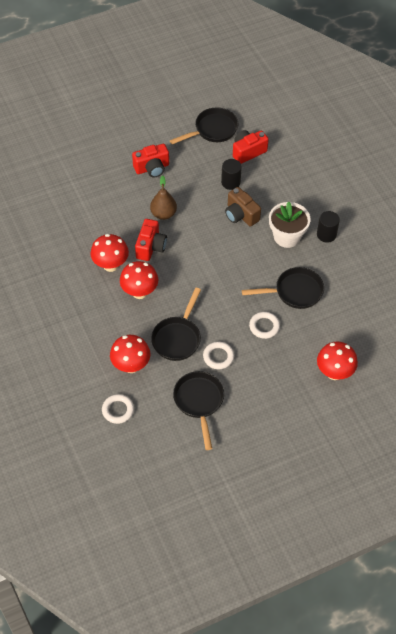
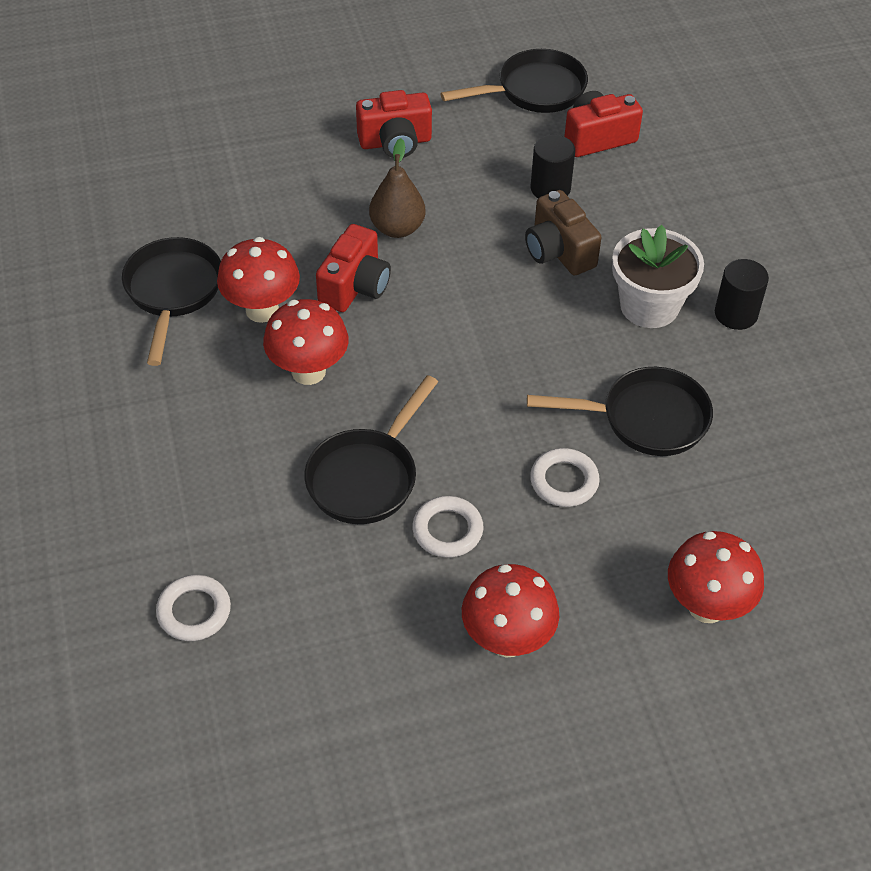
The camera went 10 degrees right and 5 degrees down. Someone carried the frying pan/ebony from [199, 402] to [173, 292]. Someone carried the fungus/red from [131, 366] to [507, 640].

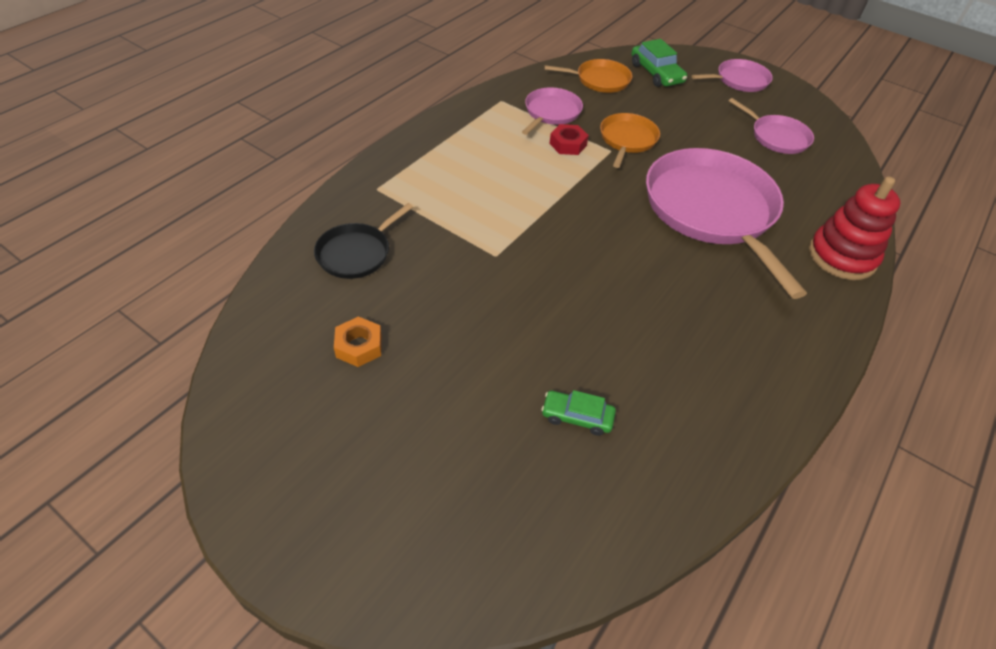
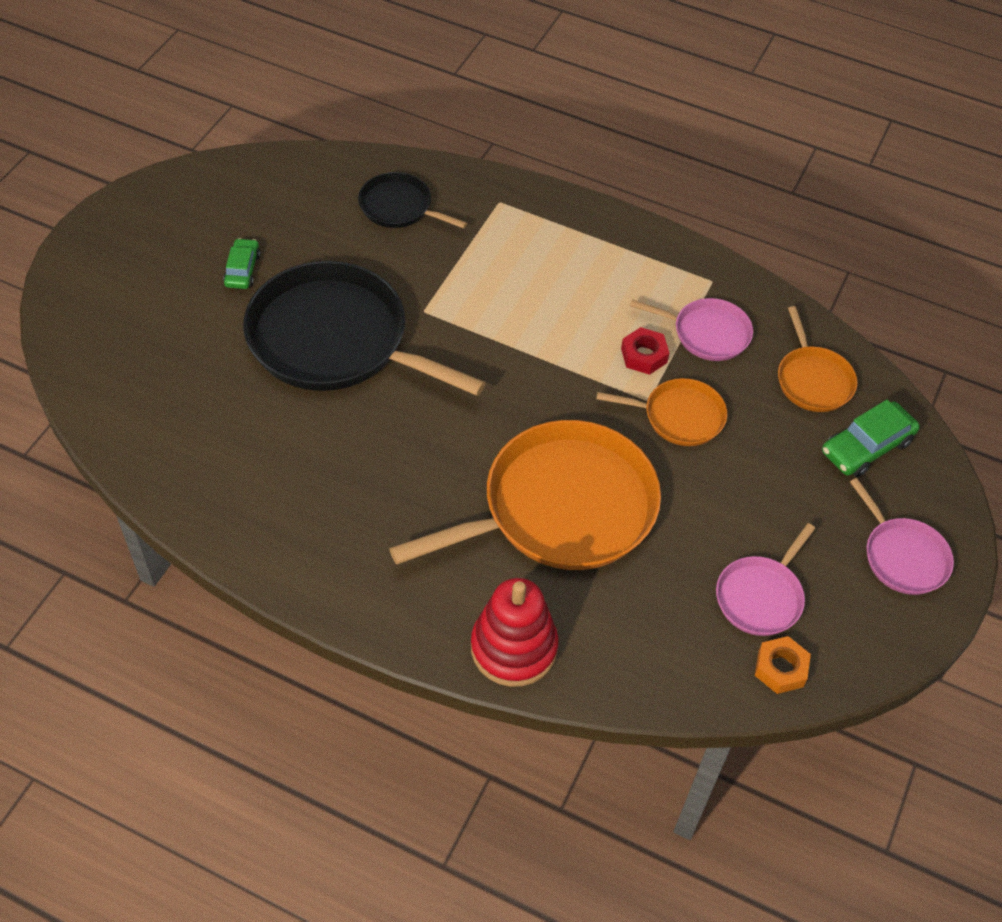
The camera went 80 degrees right and 5 degrees up. Someone carried the toy car/leaf-green from [577, 417] to [242, 269]. Someone put down the frying pan/ebony at [335, 340]. Someone repainted the frying pan/pink at [712, 211], which became the frying pan/bright orange at [560, 508]. Someone carried the hex nut/bright orange from [359, 346] to [780, 668].

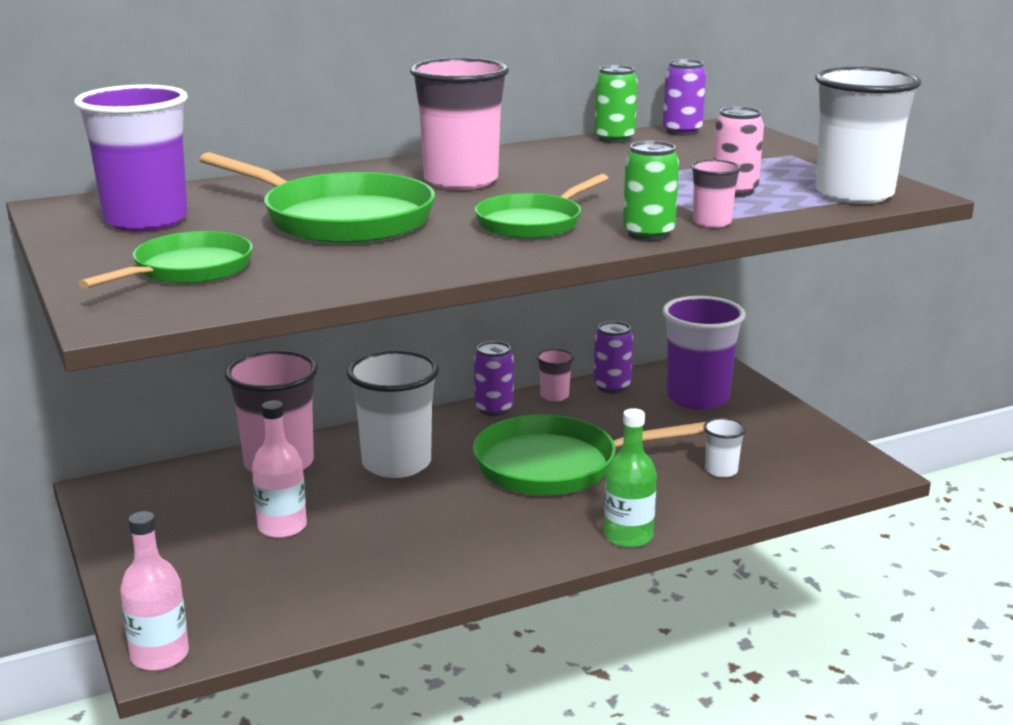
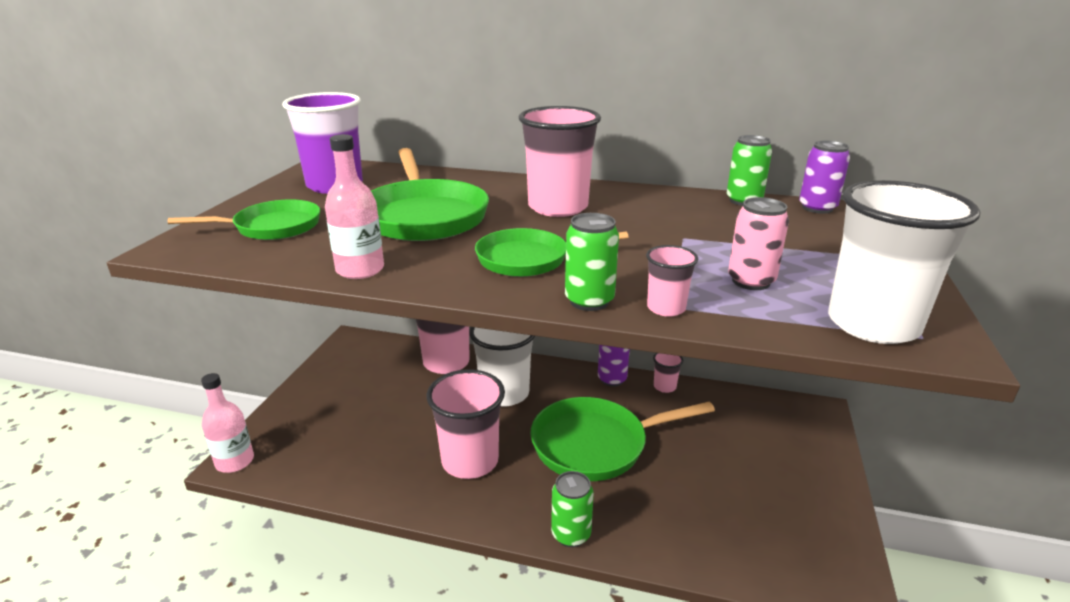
The camera went 40 degrees right and 5 degrees up. Someone carried the bottle/pink from [282, 527] to [360, 270]. Someone put down the tumbler/pink at [470, 461]. Someone rotated the frying pan/leaf-green at [555, 466] by 45 degrees counterclockwise. Someone swapped the bottle/leaf-green at [628, 536] for the soda can/leaf-green at [571, 534]. Someone took away the soda can/purple at [612, 387]. Someone took away the tumbler/purple at [697, 398]. Someone took away the tumbler/snow-white at [721, 471].

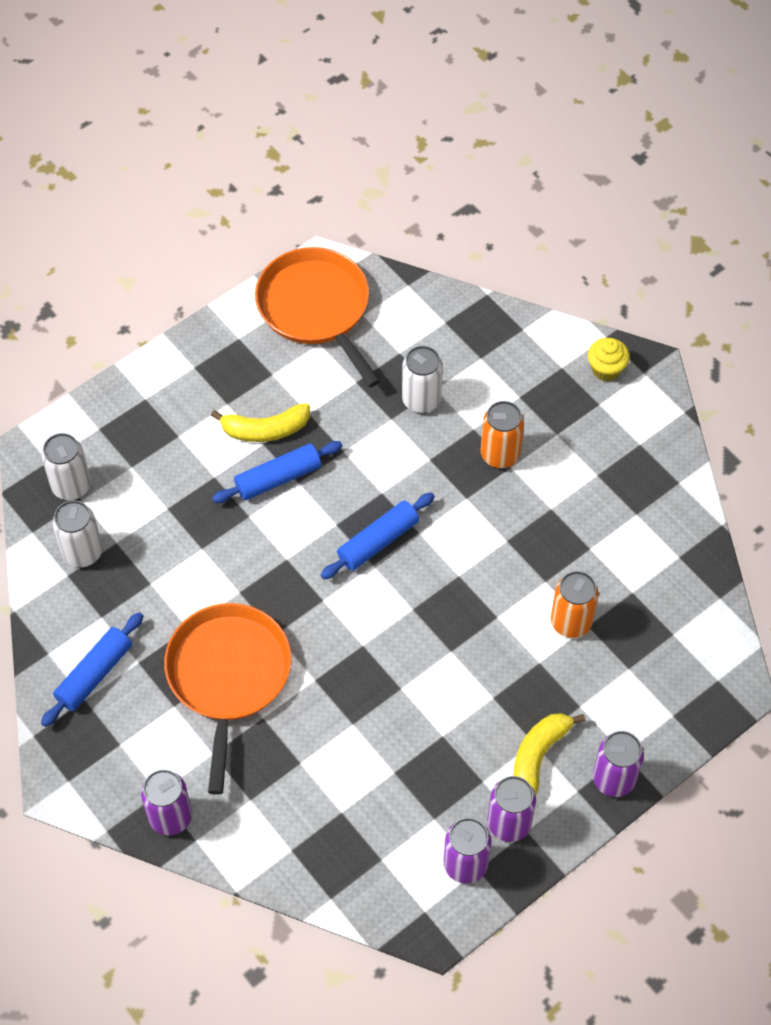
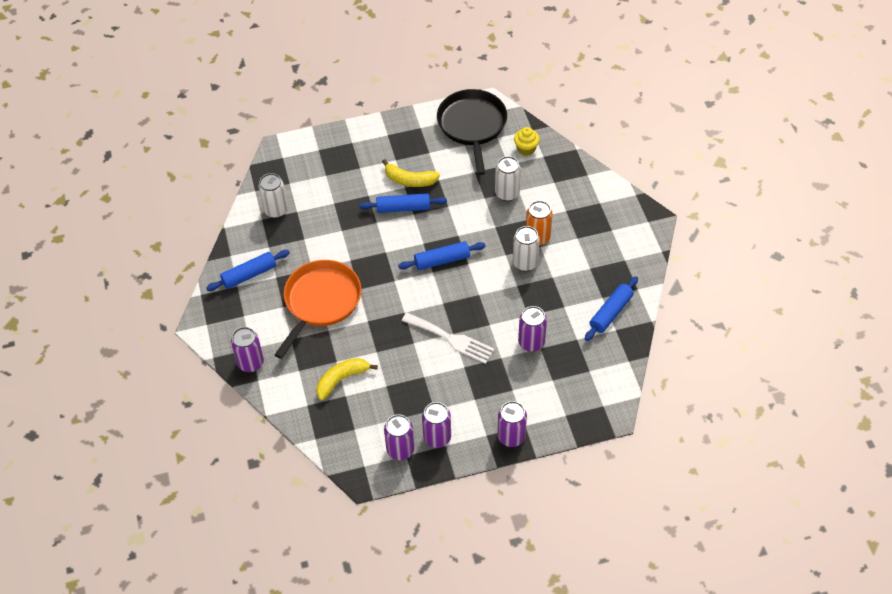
The camera went 25 degrees right and 5 degrees down. Someone carried the banana/golden from [538, 756] to [341, 379]. Someone put down the fork/snow-white at [451, 339]. Someone repainted the frying pan/bright orange at [316, 309], which became the frying pan/ebony at [472, 126]. Someone carried the soda can/snow-white from [71, 486] to [525, 263]. Someone carried the fairy cake/golden from [606, 369] to [526, 149]. Someone repainted the soda can/bright orange at [571, 622], which became the soda can/purple at [531, 342]. Someone put down the rolling pin/blue at [611, 312].

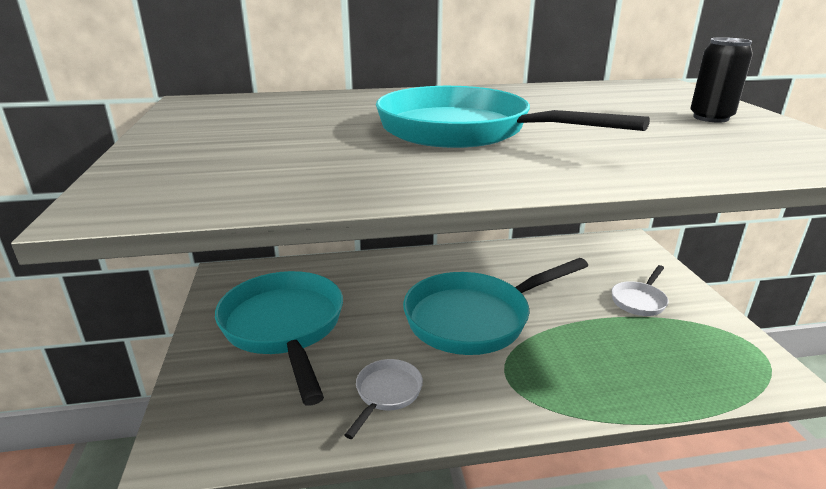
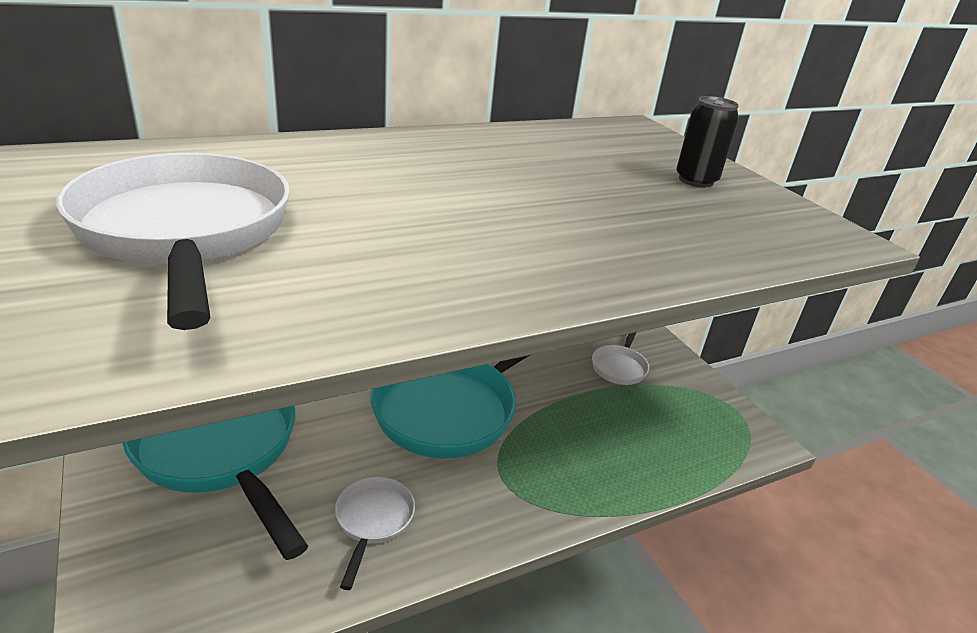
The camera went 20 degrees left and 5 degrees up. Someone put down the frying pan/snow-white at [185, 233]. Someone took away the frying pan/teal at [463, 131].

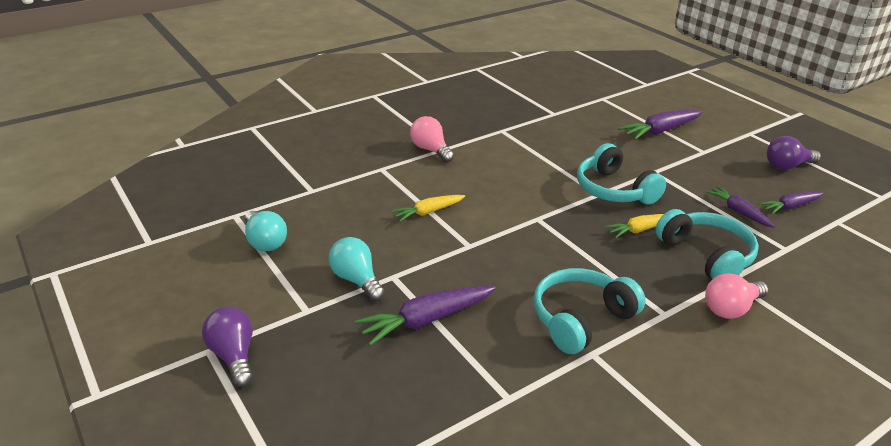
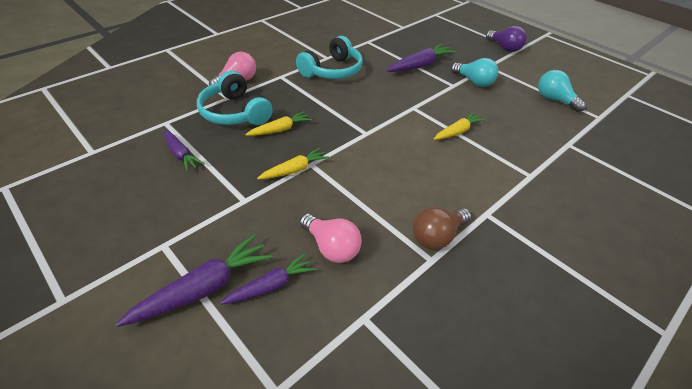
The camera went 170 degrees right and 10 degrees up. Someone carried the toy carrot/purple from [790, 207] to [271, 286]. Someone swapped the over-ear headphones/teal at [614, 190] for the toy carrot/golden at [294, 170]. Someone carried the light bulb/pink from [431, 150] to [331, 247]. Someone put down the light bulb/brown at [437, 236]. Someone took away the light bulb/purple at [787, 166].

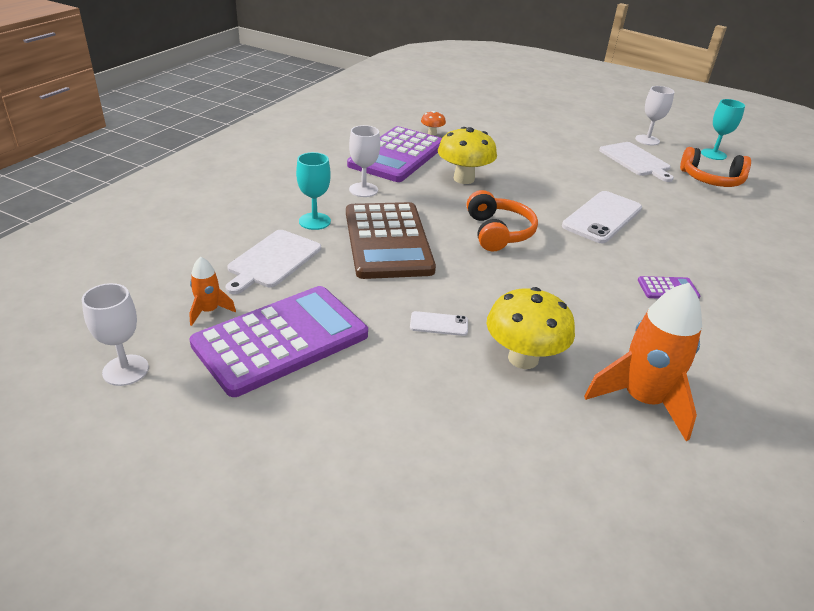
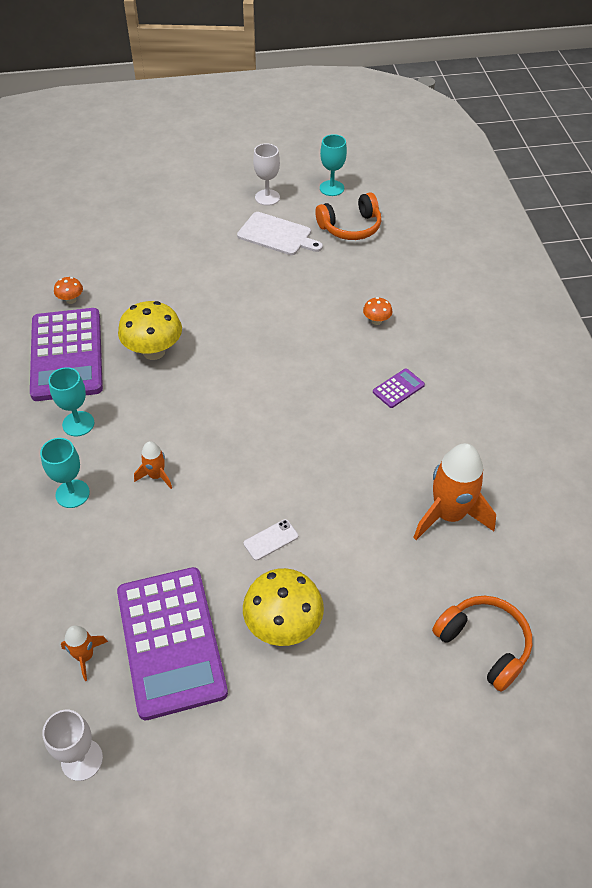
The camera went 35 degrees left and 15 degrees up. Someone repainted the goblet/snow-white at [363, 190], which became the goblet/teal at [78, 424]. Someone rotated the pocket calculator/purple at [281, 340] by 150 degrees clockwise. Someone swapped the pocket calculator/brown at [387, 241] for the toy rocket/bright orange at [156, 475]. Someone carried the fungus/golden from [523, 358] to [283, 625]. Someone put down the fungus/bright orange at [376, 321]. Someone carried the over-ear headphones/bright orange from [498, 232] to [484, 644]. Someone took away the chopping board/snow-white at [272, 260]. Someone took away the phone/snow-white at [602, 217].

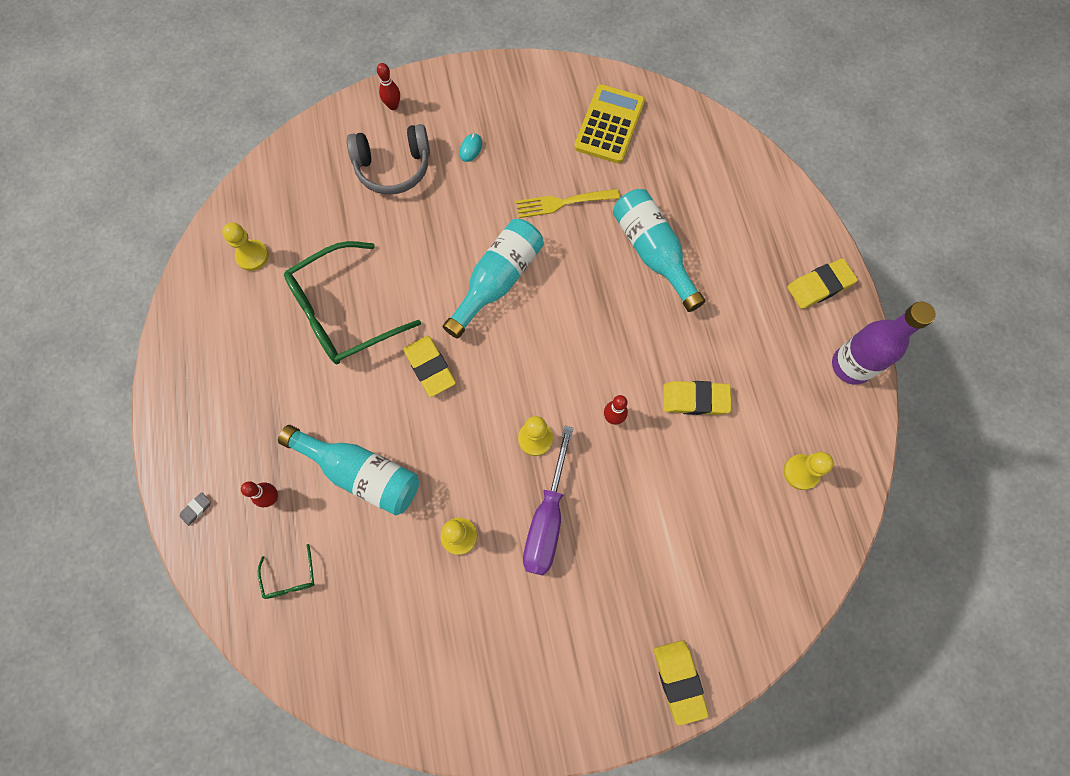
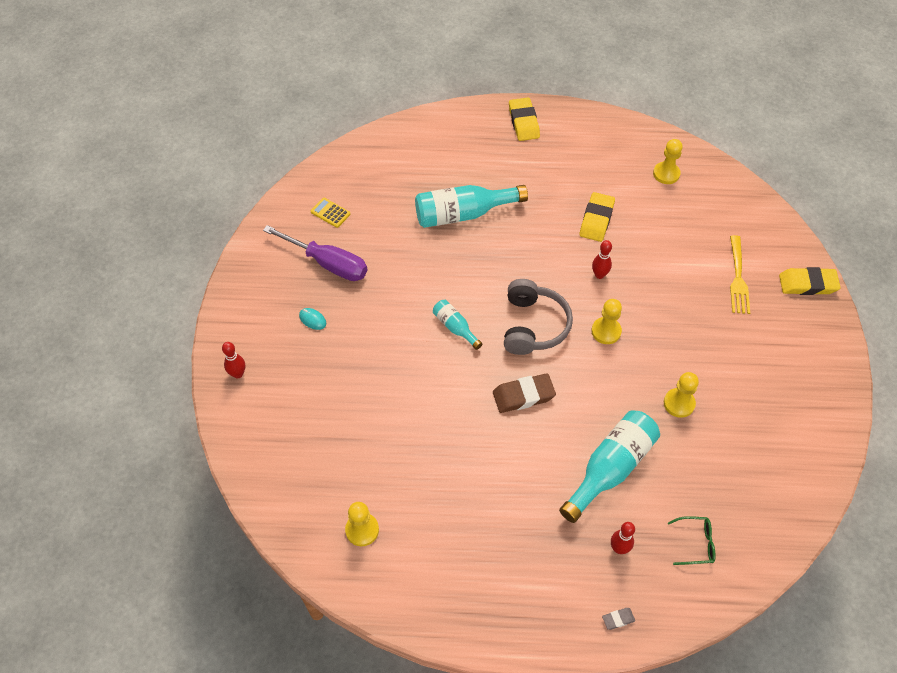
The camera went 75 degrees left and 15 degrees down. Someone carried the screwdriver/purple from [547, 520] to [328, 264]. Someone scaled the pocket calculator/golden at [609, 125] by 0.49. Someone scaled the bottle/teal at [497, 281] by 0.52. Someone repainted the pencil eraser/golden at [430, 367], which became the pencil eraser/brown at [523, 395]. Someone carried the over-ear headphones/grey from [393, 167] to [533, 325]. Someone rotated the pencil eraser/grey at [196, 509] by 75 degrees counterclockwise. Someone carried the fork/golden from [563, 203] to [738, 278]. Someone took away the eyeglasses/leaf-green at [343, 313]. Someone took away the bottle/purple at [851, 365].

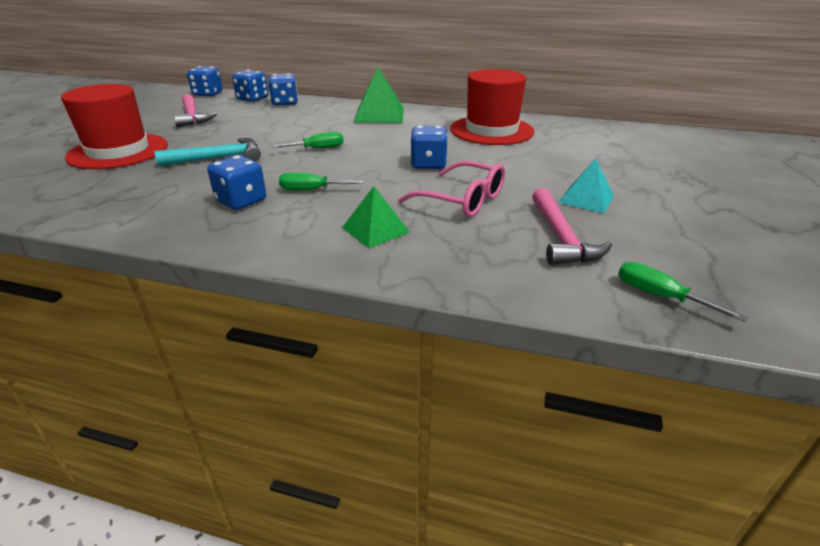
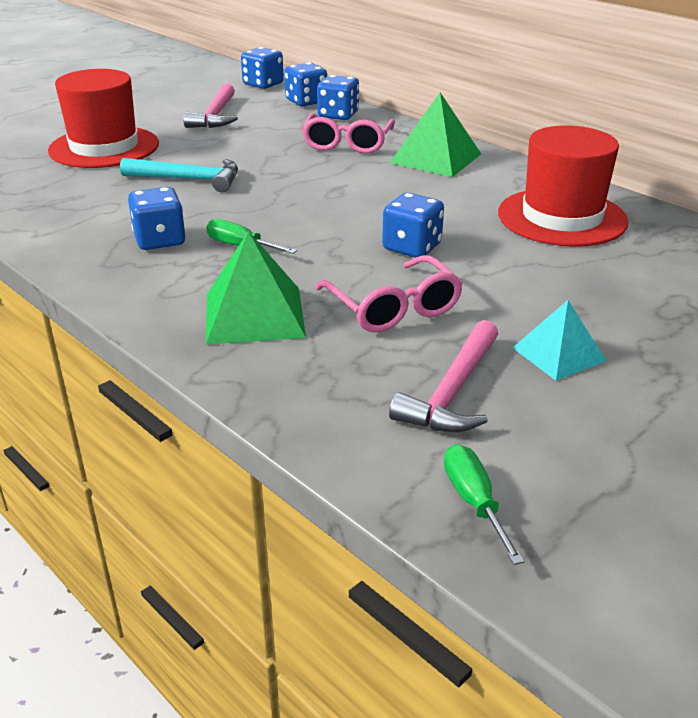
The camera went 30 degrees right and 0 degrees up. Someone scaled the pyramid shape/leaf-green at [375, 230] by 1.56. Someone put down the eyeglasses/pink at [347, 143]. Someone took away the screwdriver/leaf-green at [318, 149].

